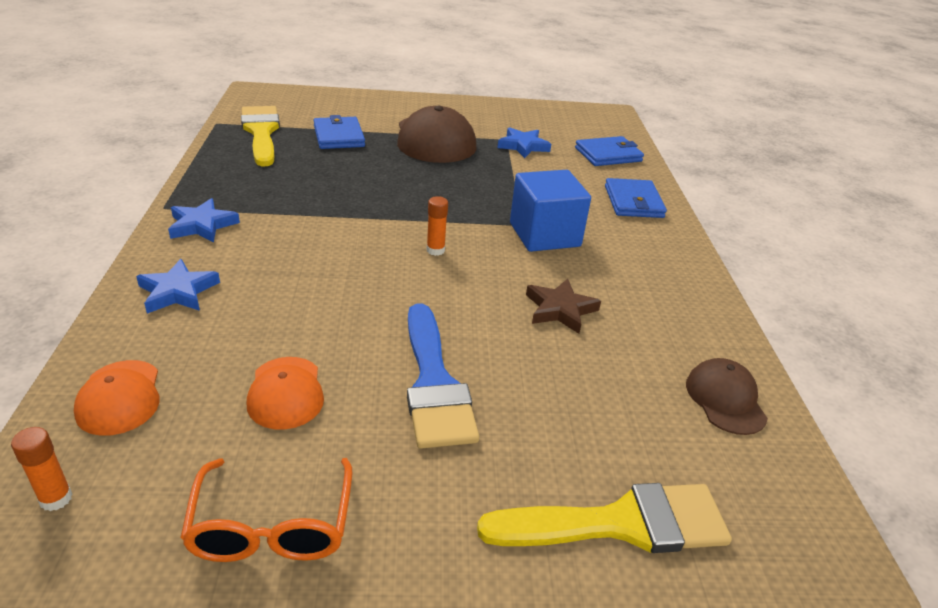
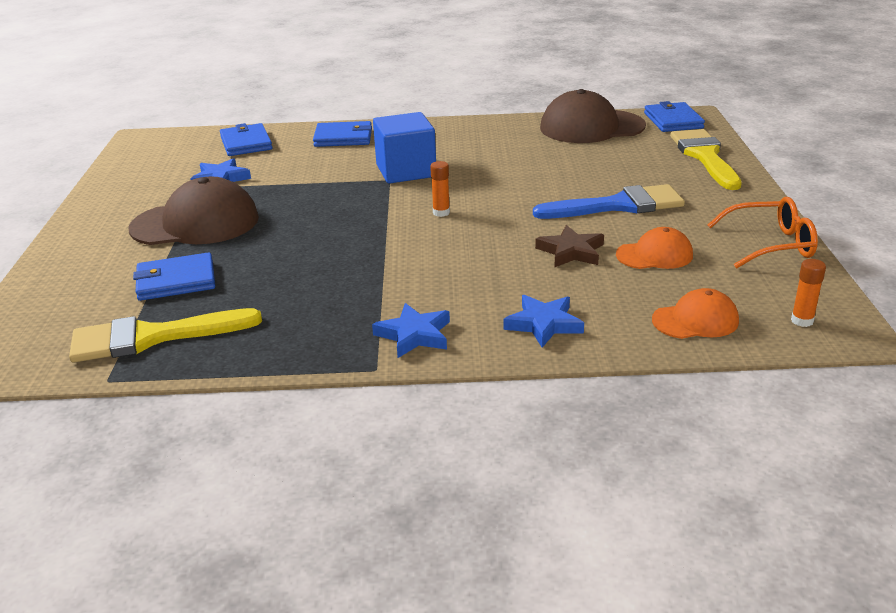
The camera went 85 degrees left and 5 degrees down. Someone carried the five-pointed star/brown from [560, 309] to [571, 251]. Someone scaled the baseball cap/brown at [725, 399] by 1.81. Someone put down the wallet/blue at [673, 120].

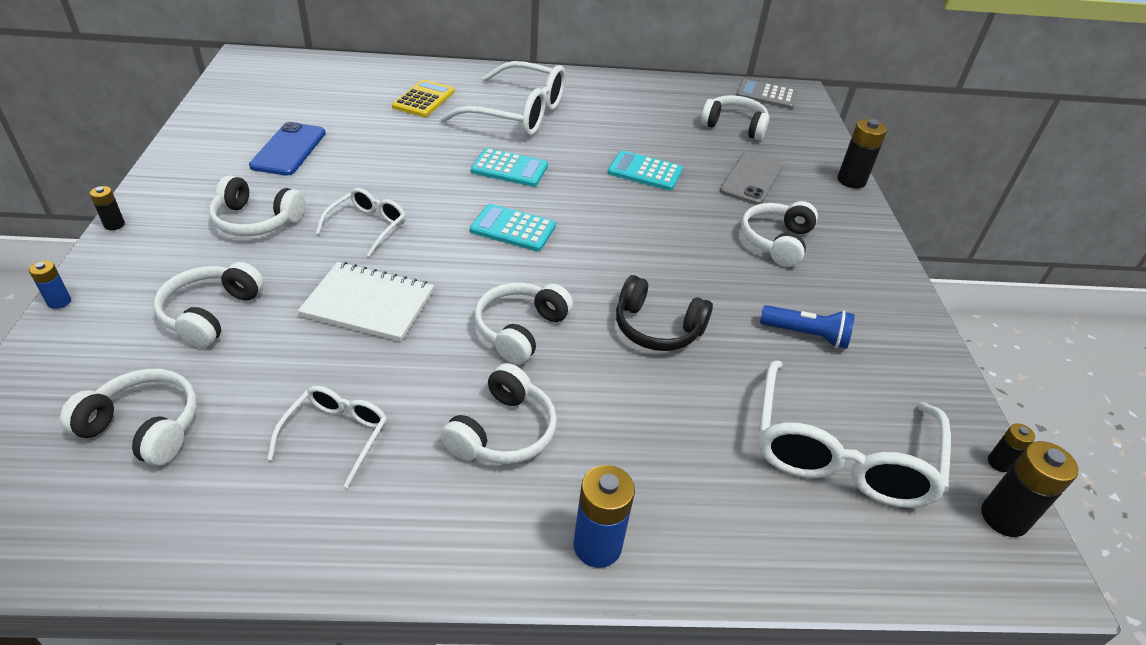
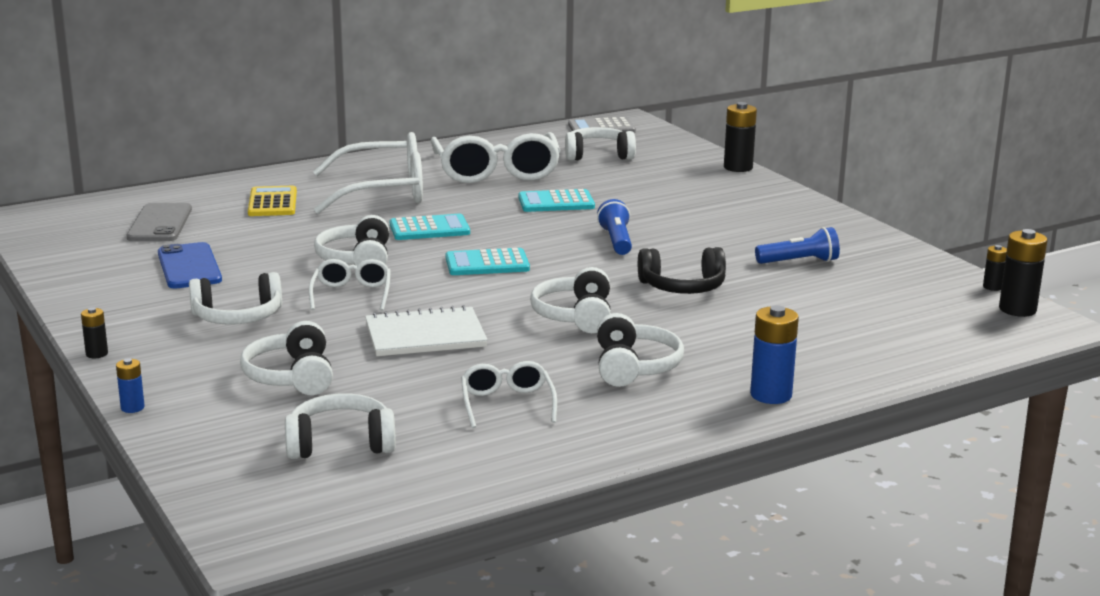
The camera went 25 degrees left and 20 degrees down. Someone carried the phone/grey from [751, 178] to [160, 223]. Someone carried the over-ear headphones/snow-white from [776, 241] to [357, 259]. Someone carried the eyeglasses/snow-white from [840, 453] to [496, 172]. Someone put down the torch/blue at [616, 241].

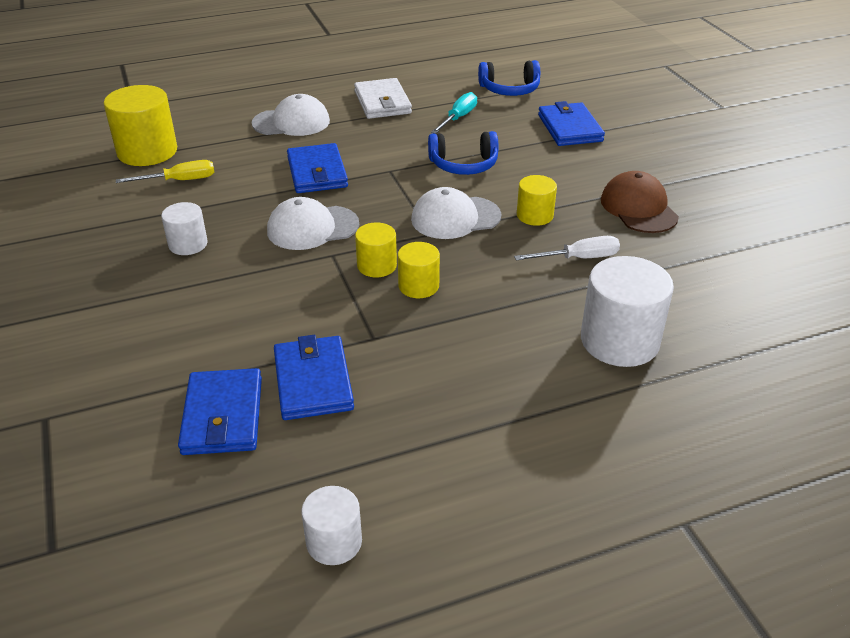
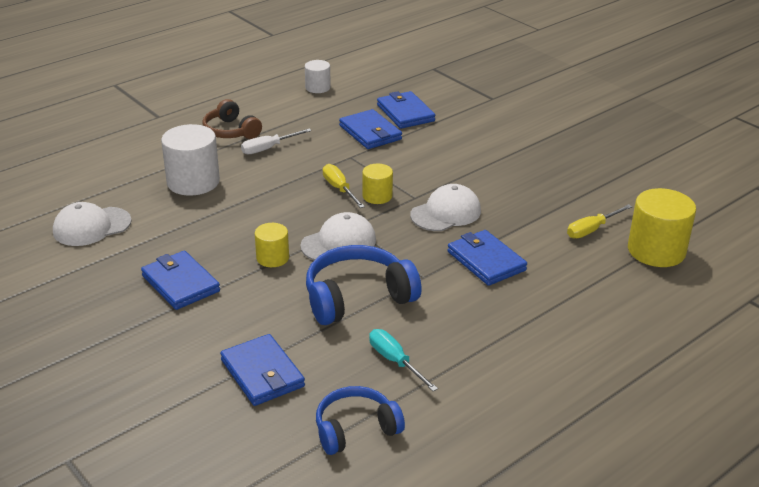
The camera went 160 degrees right and 5 degrees down. Someone carried the baseball cap/snow-white from [291, 122] to [91, 227]. Someone swapped the baseball cap/brown at [638, 208] for the wallet/blue at [180, 283]. Someone put down the over-ear headphones/brown at [231, 131]. Someone carried the screwdriver/snow-white from [579, 258] to [268, 148]. Someone scaled the over-ear headphones/blue at [463, 165] by 1.51. Someone swapped the solid cylinder/golden at [418, 286] for the screwdriver/golden at [339, 189]. Someone rotated the screwdriver/teal at [458, 118] by 135 degrees clockwise. Someone took away the solid cylinder/snow-white at [188, 244]. Someone took away the wallet/snow-white at [382, 102].

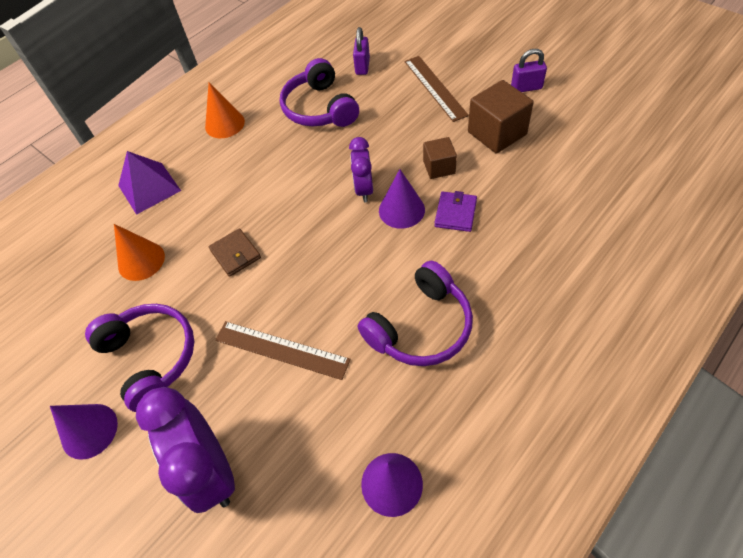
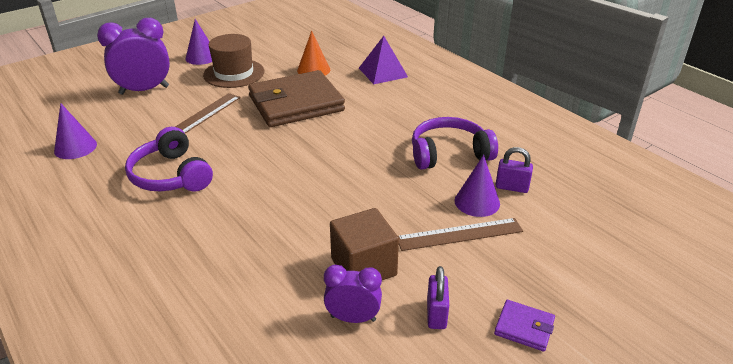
The camera went 95 degrees right and 20 degrees down. Someone swapped the over-ear headphones/purple at [151, 357] for the top hat/brown at [234, 73]. Someone scaled the wallet/brown at [235, 254] by 2.44. Someone carried the clock/purple from [364, 189] to [353, 318]. Someone carried the cone/purple from [401, 210] to [477, 202]. Someone carried the wallet/purple from [455, 213] to [524, 327]. Someone took away the cone/bright orange at [225, 124]. Someone took away the block/brown at [439, 167].

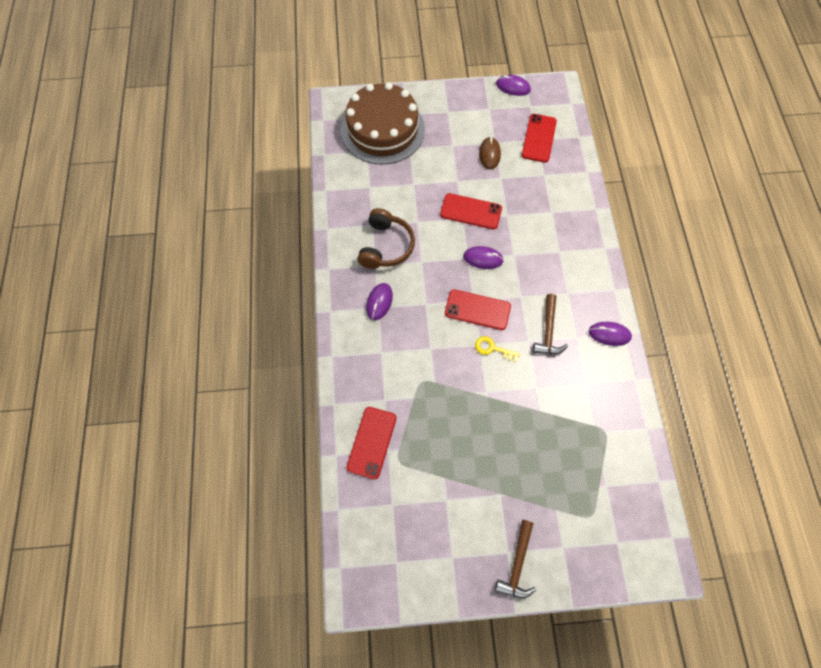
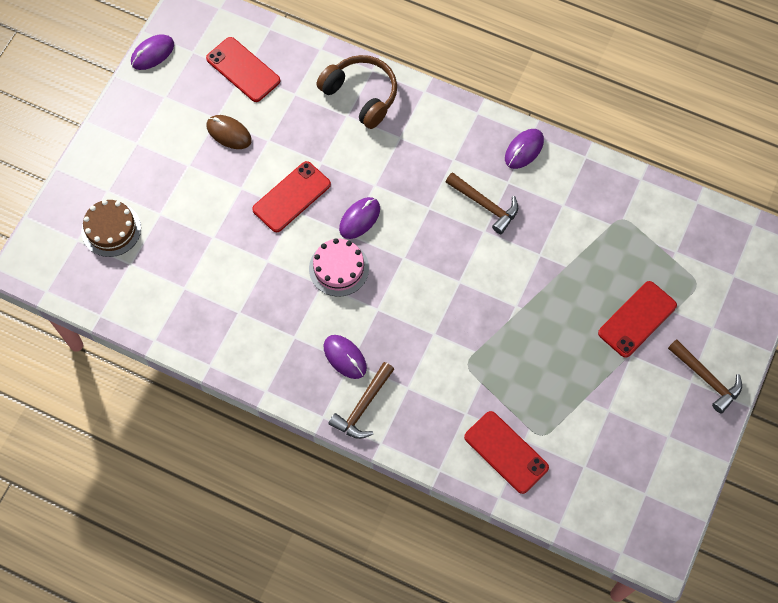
The camera went 60 degrees left and 0 degrees up. Someone scaled the gateau/brown at [382, 129] by 0.49. Someone put down the gateau/pink at [339, 268]. Someone carried the over-ear headphones/brown from [386, 246] to [361, 95]. Someone put down the carpenter's hammer/brown at [363, 407]. Someone carried the phone/red from [477, 309] to [637, 319]. Someone took away the door key/golden at [492, 348].

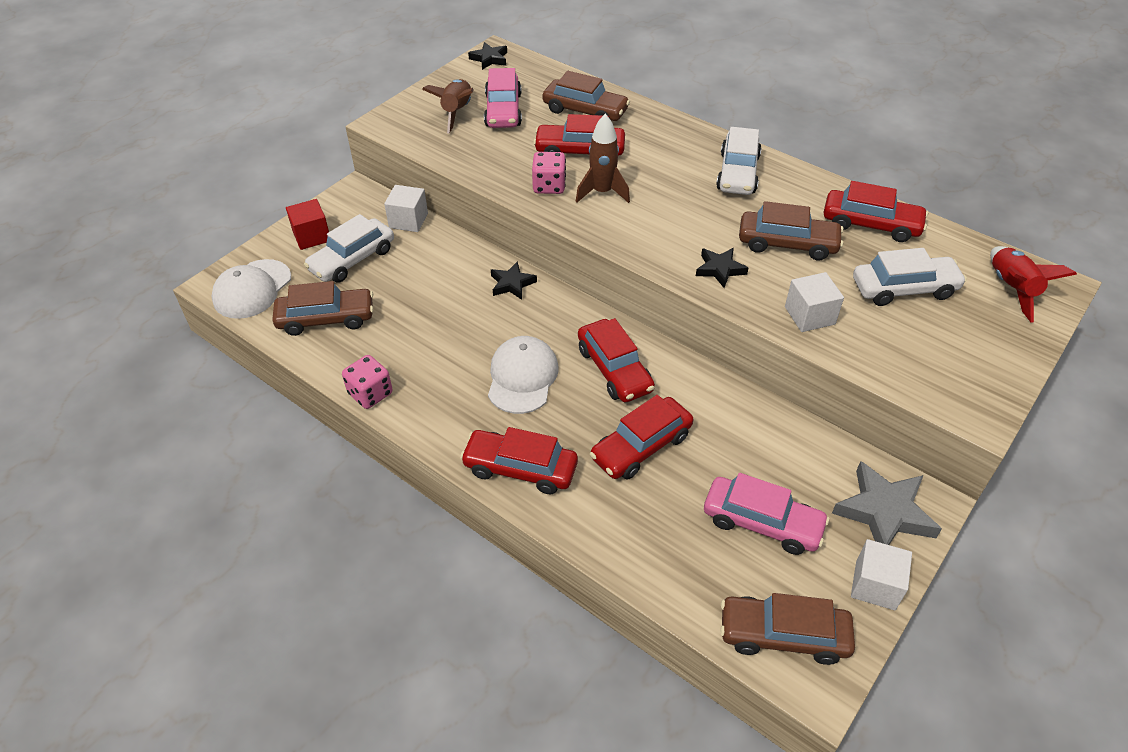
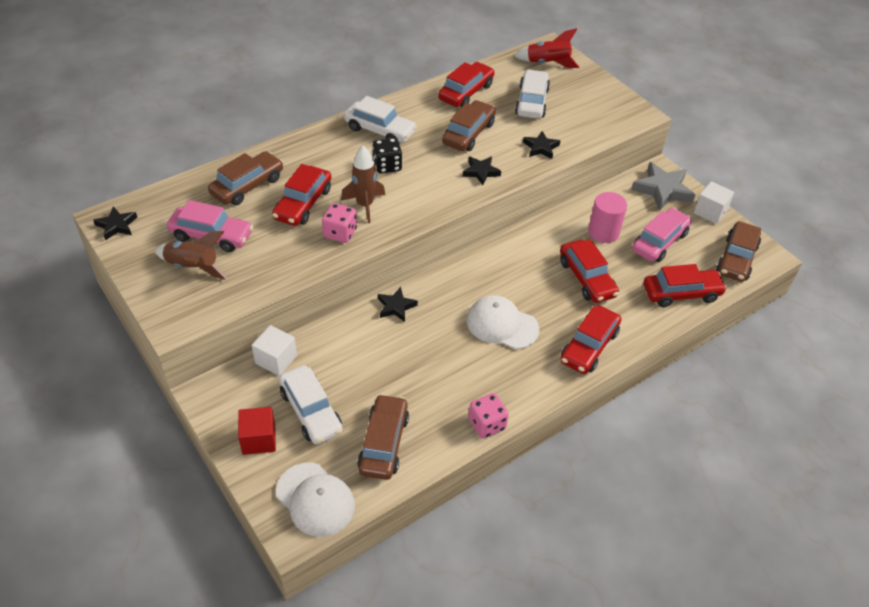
The camera went 75 degrees left and 0 degrees up. Someone put down the die/ebony at [387, 166]. Someone swapped the block/snow-white at [809, 315] for the five-pointed star/ebony at [541, 147]. Someone put down the solid cylinder/pink at [603, 232]. Someone carried the toy car/red from [614, 369] to [681, 293].

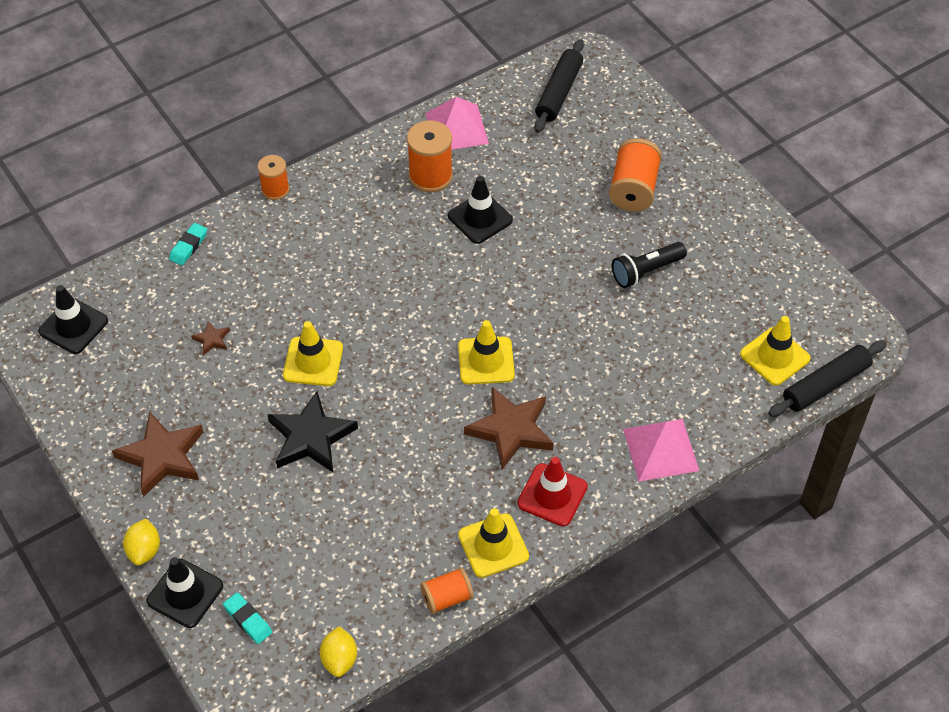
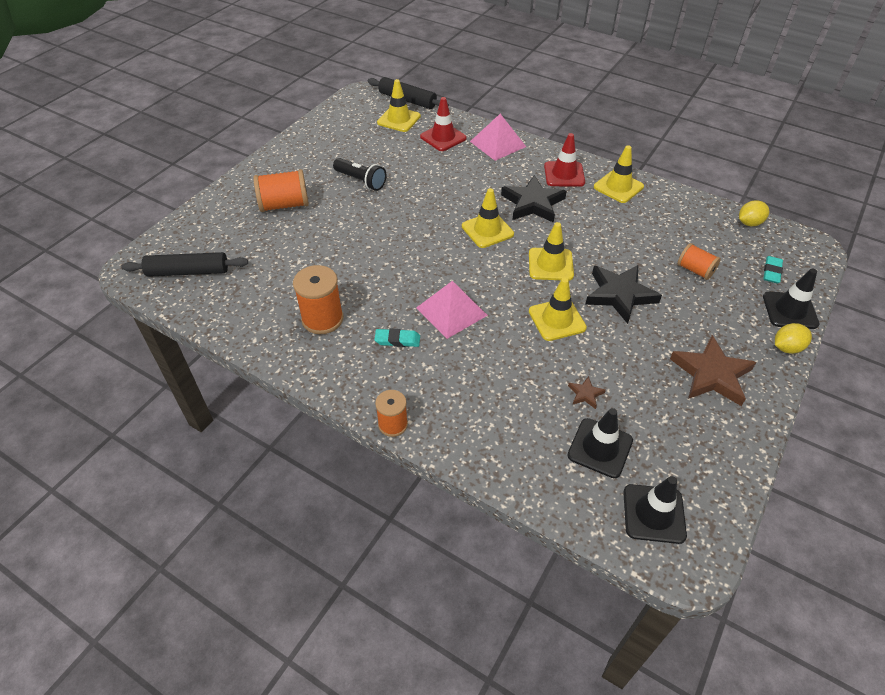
The camera went 115 degrees left and 5 degrees down. Someone carried the pencil eraser/teal from [188, 246] to [397, 340]. Someone carried the pyramid shape/pink from [456, 128] to [451, 311]. Someone put down the road cone/red at [443, 137]. Someone repainted the five-pointed star/brown at [511, 430], which became the five-pointed star/ebony at [533, 203]. Someone put down the road cone/golden at [550, 264]. Someone carried the road cone/ebony from [480, 218] to [600, 448]. Someone carried the reel of thread/bright orange from [446, 598] to [695, 270].

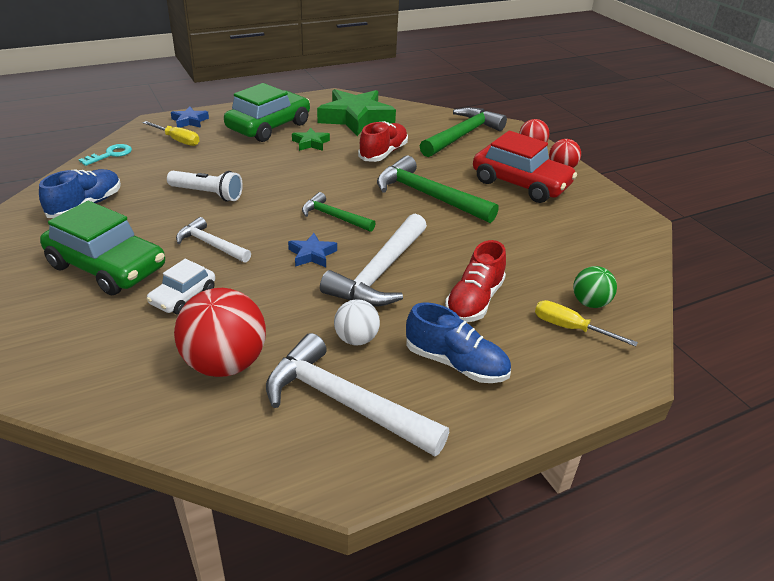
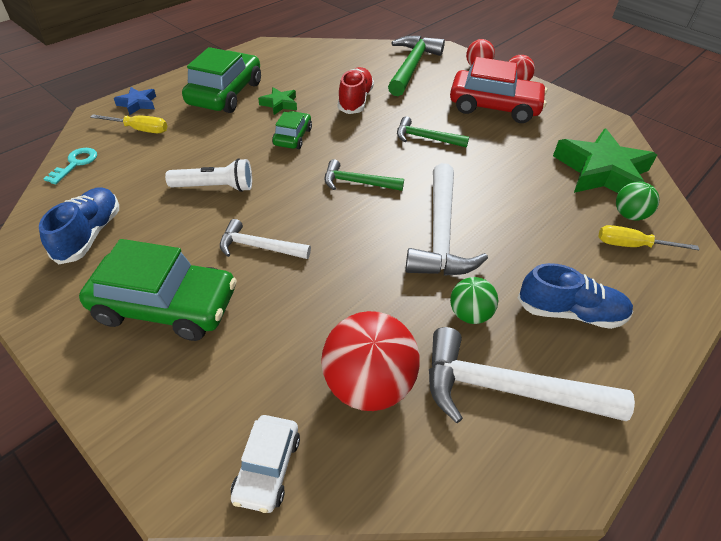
The camera went 20 degrees left and 10 degrees up. Someone carried the toy car/snow-white from [183, 297] to [267, 468]. Someone put down the toy car/leaf-green at [292, 137]. Someone scaled the carpenter's hammer/leaf-green at [428, 196] by 0.58. Someone repainted the ball/snow-white at [356, 339], which became the ball/leaf-green at [469, 314]. Someone carried the five-pointed star/leaf-green from [356, 118] to [601, 172]. Someone took away the five-pointed star/blue at [312, 254]. Someone took away the lace-up shoe/red at [474, 301].

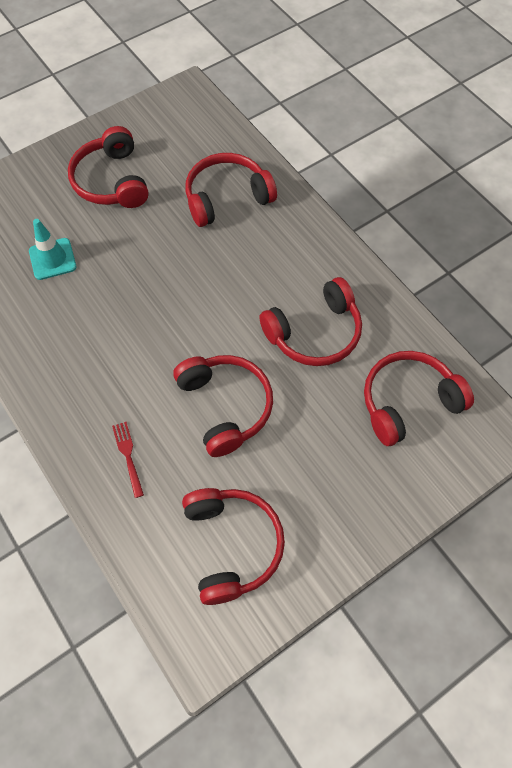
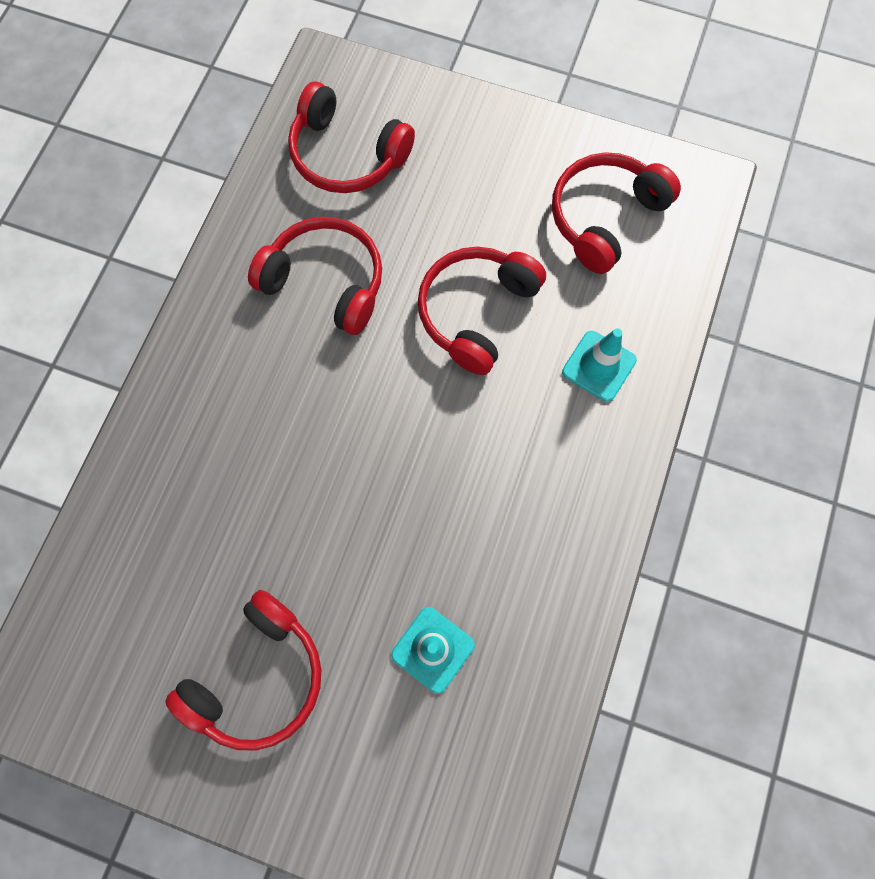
The camera went 125 degrees left and 10 degrees up. Someone swapped the fork/red at [128, 456] for the road cone/teal at [599, 366]. Someone took away the over-ear headphones/red at [227, 197].

